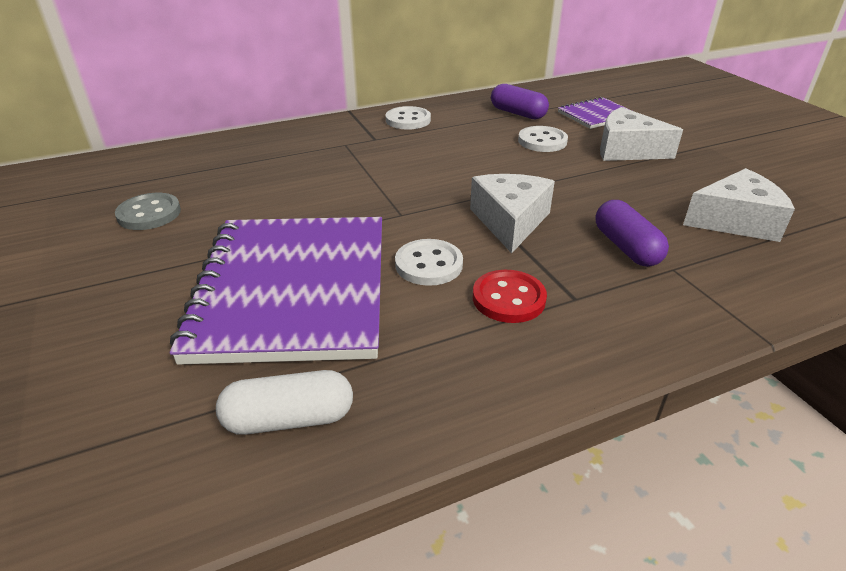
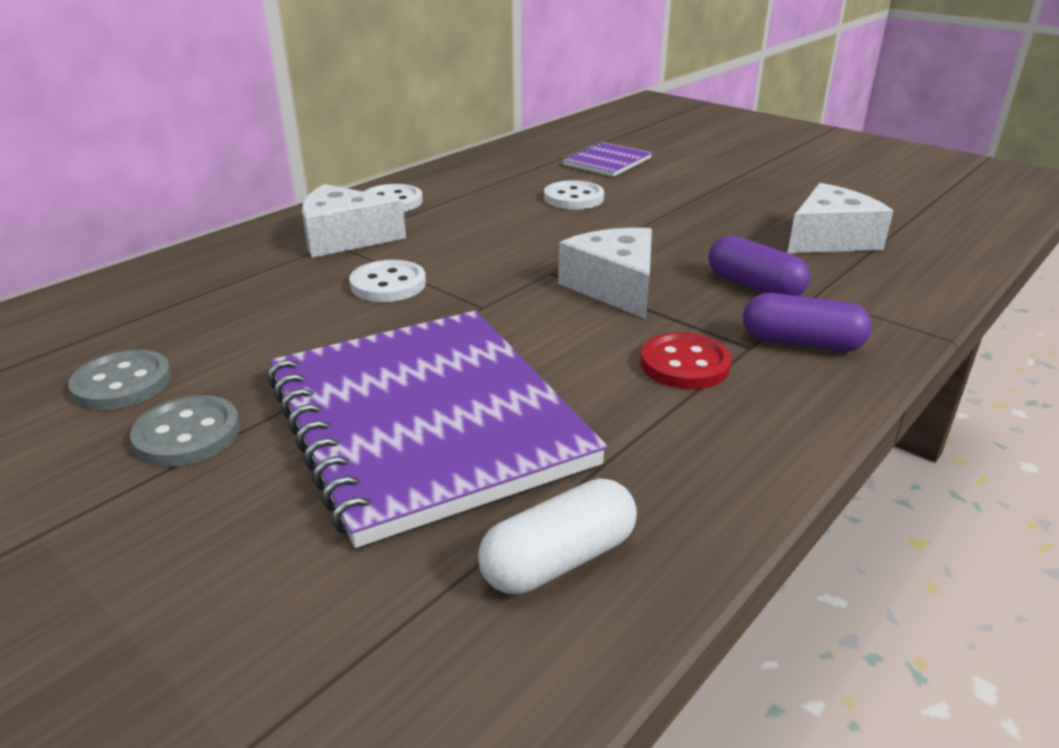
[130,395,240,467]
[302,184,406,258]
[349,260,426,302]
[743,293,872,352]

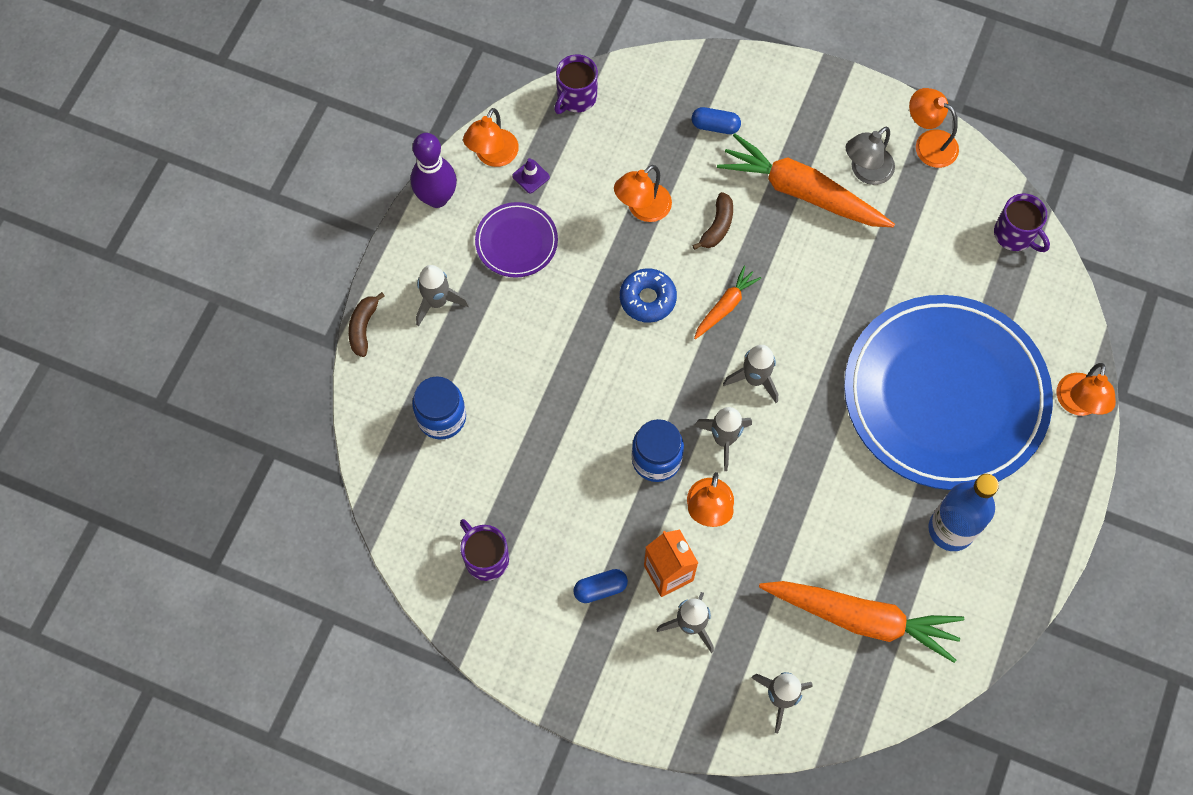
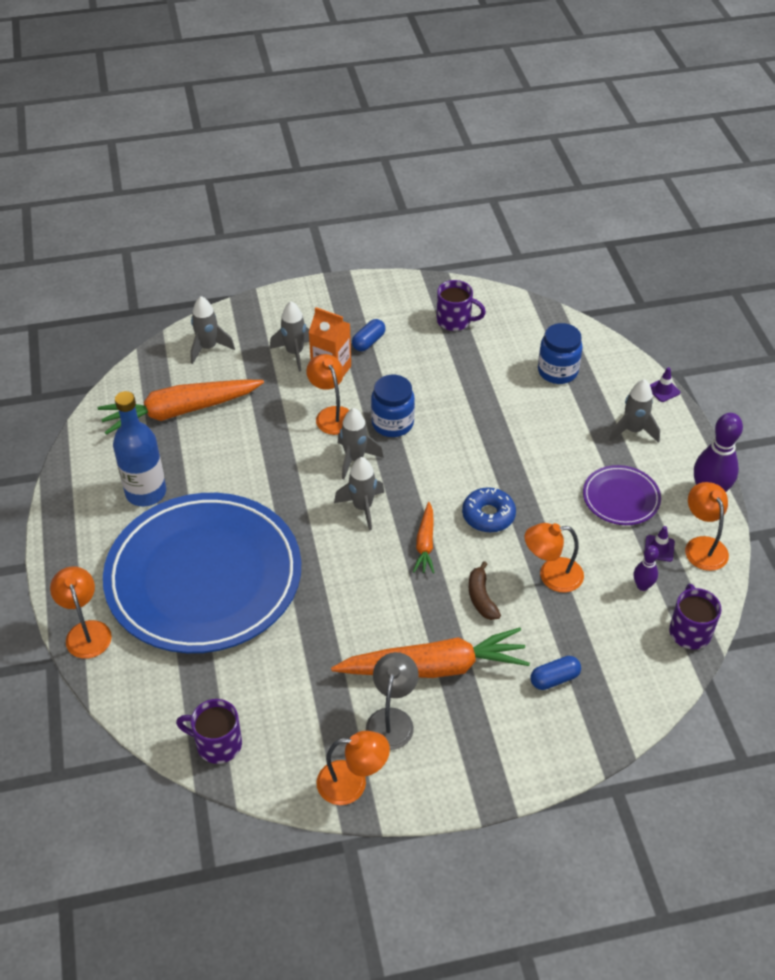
[524,523,584,593]
[634,545,659,591]
[650,367,680,402]

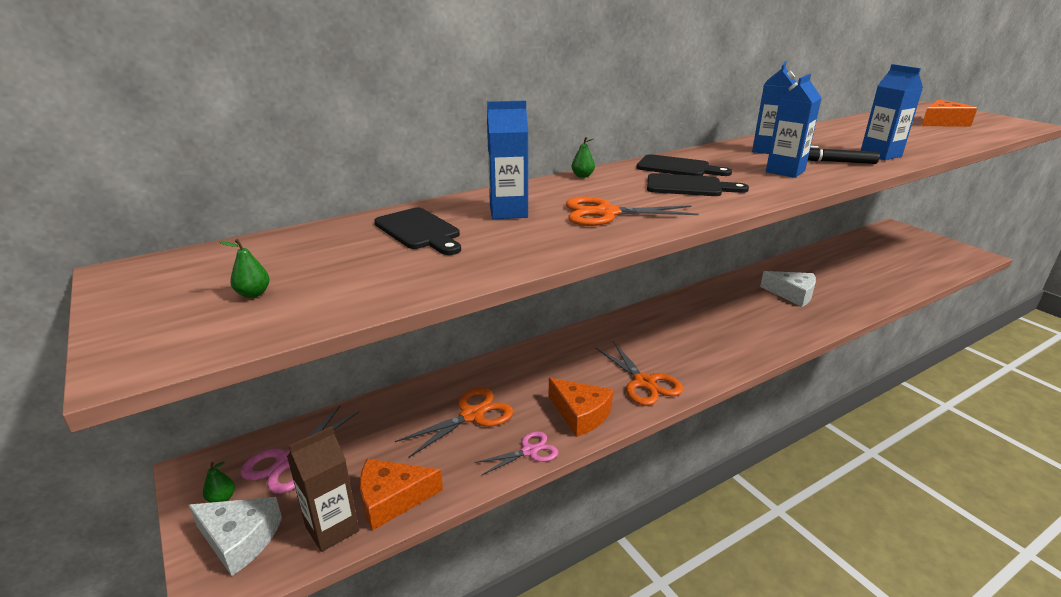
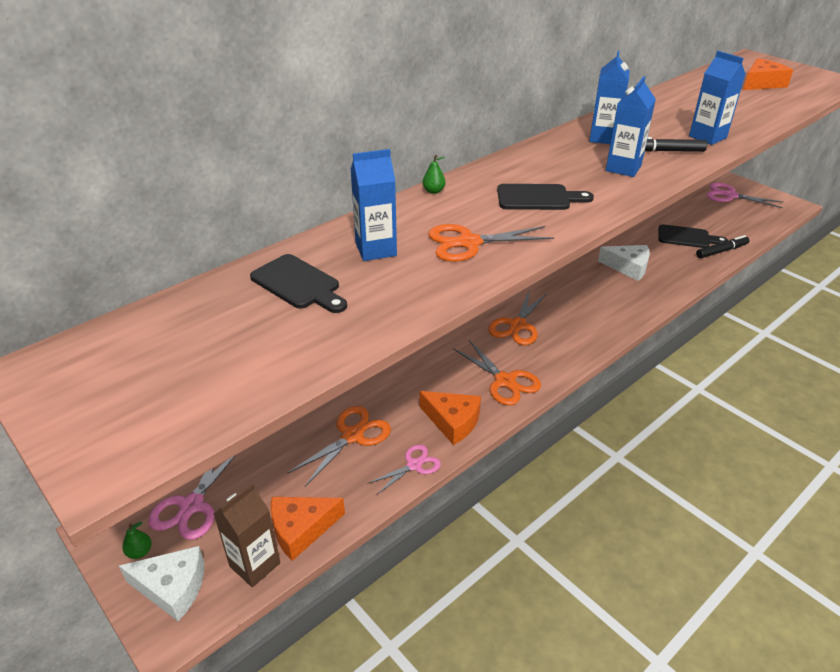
[488,289,547,345]
[658,224,728,248]
[696,235,750,258]
[706,183,783,208]
[219,239,270,298] (first image)

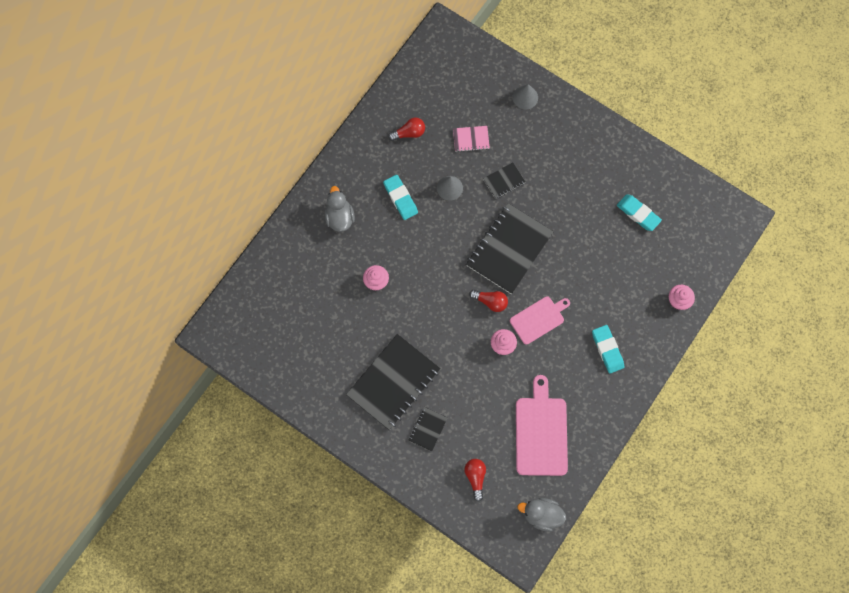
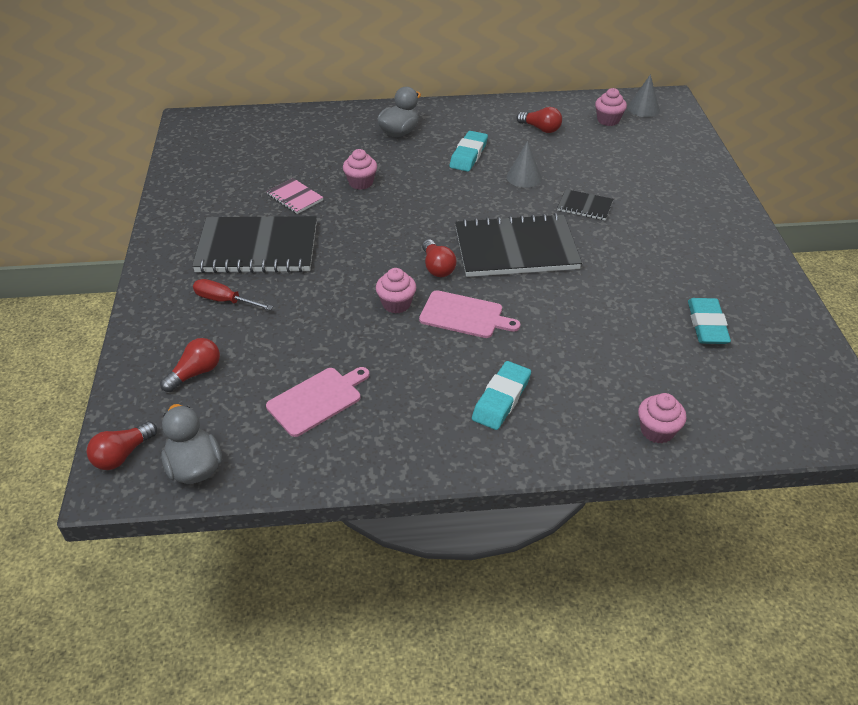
[87,421,157,470]
[193,279,273,310]
[266,178,324,214]
[266,367,369,437]
[595,88,627,126]
[628,74,660,117]

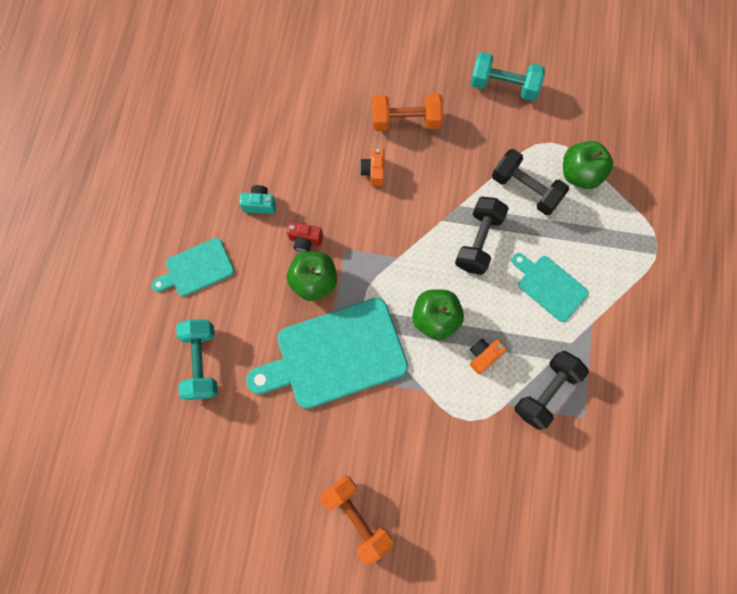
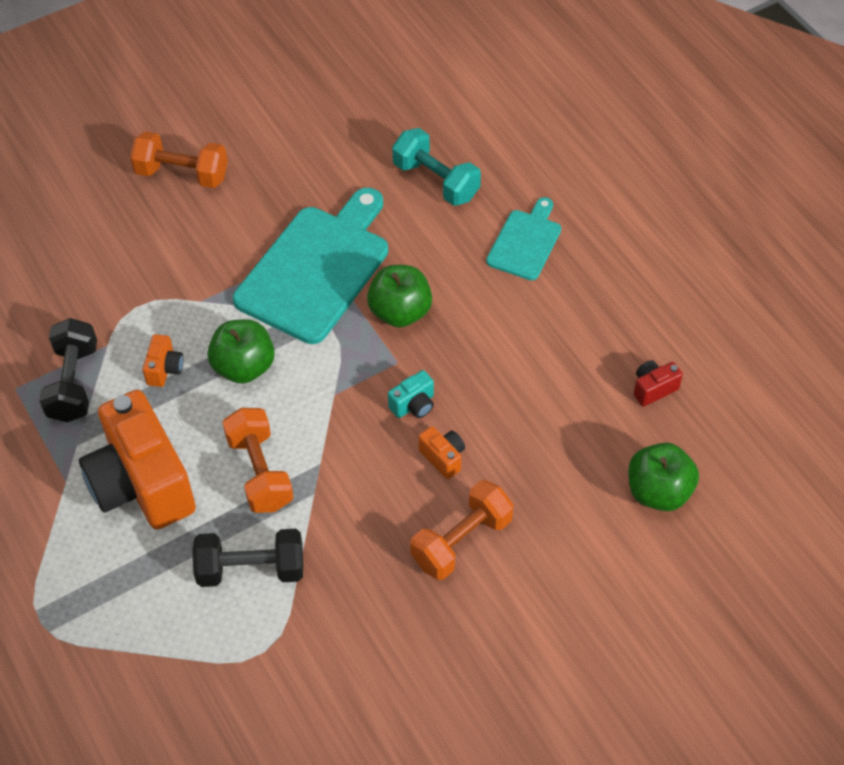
[79,390,196,530]
[222,408,294,513]
[388,370,434,418]
[628,443,699,511]
[634,360,683,407]
[470,52,545,101] (first image)

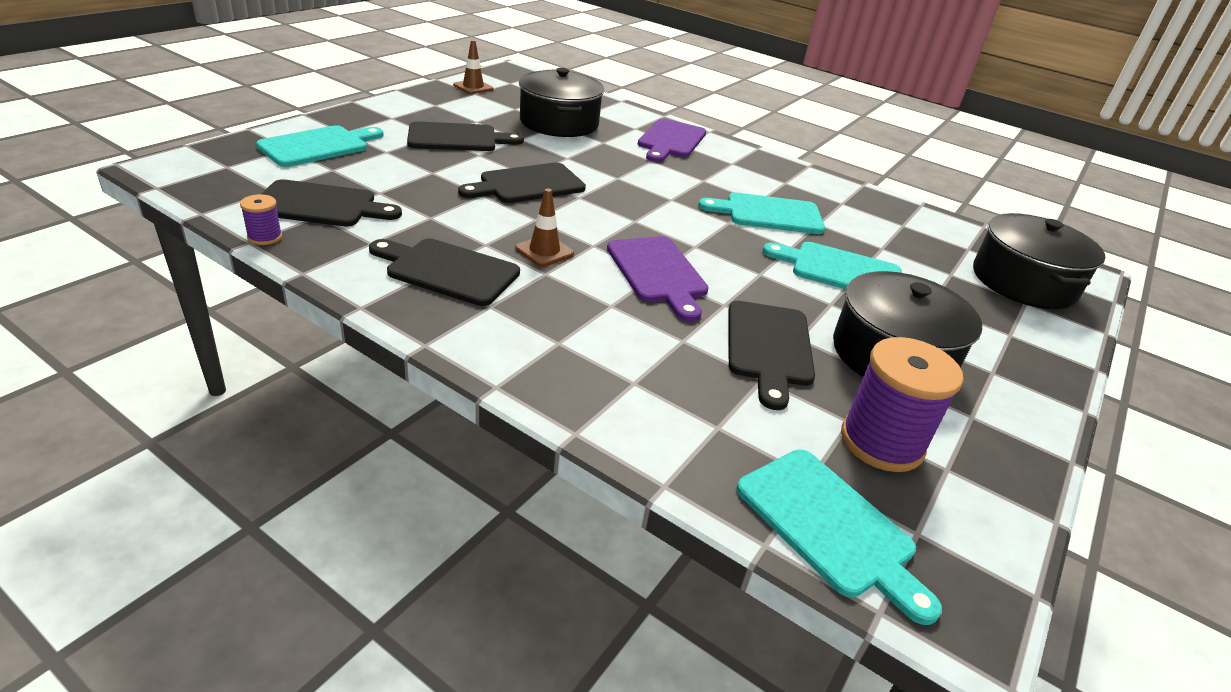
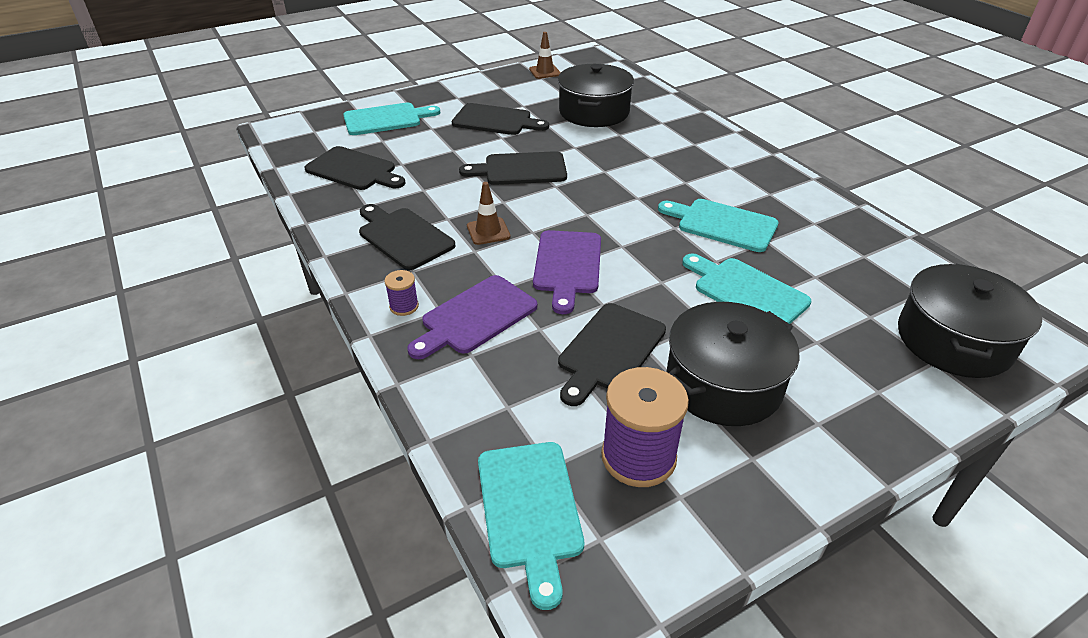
[384,270,419,316]
[407,275,537,359]

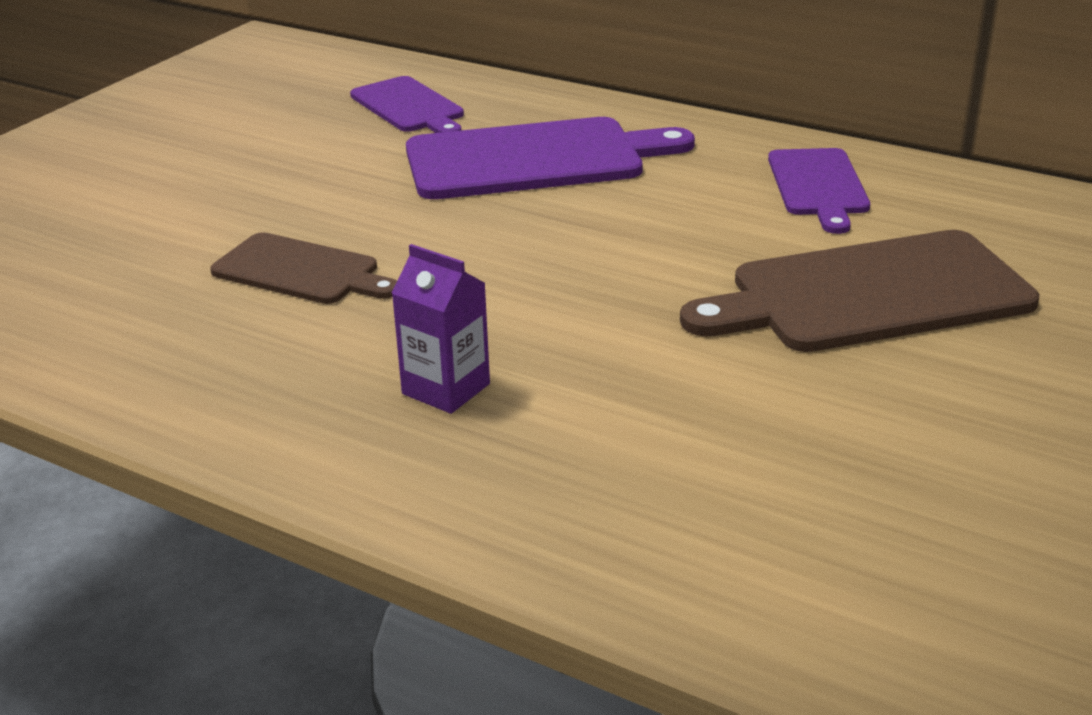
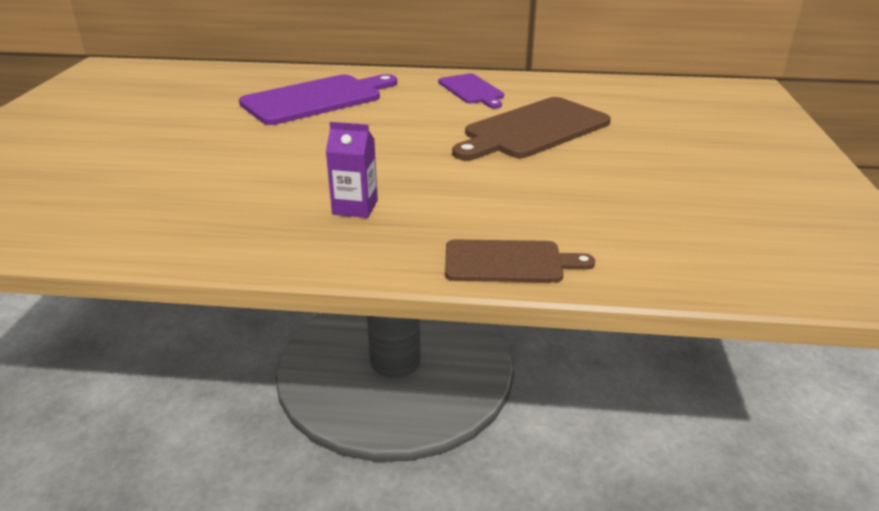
[445,239,595,282]
[350,76,464,133] (first image)

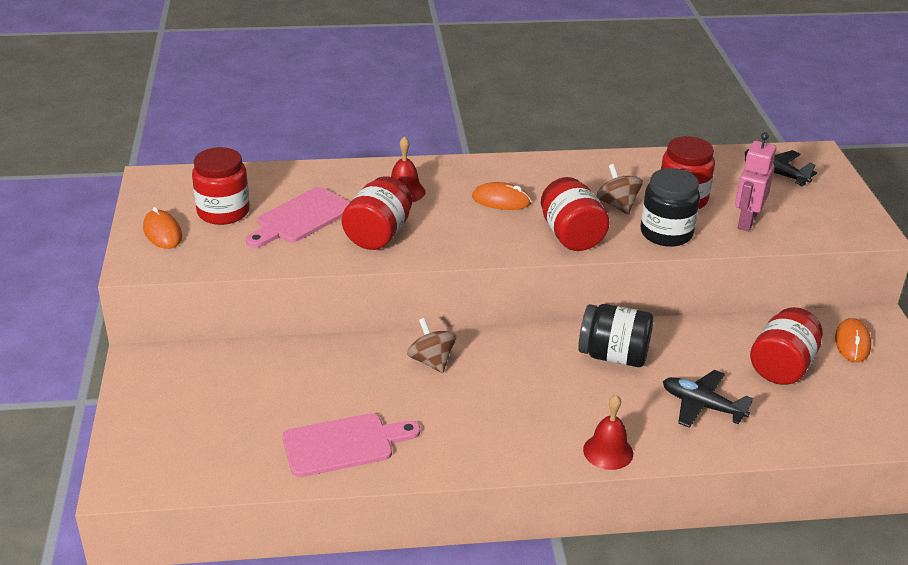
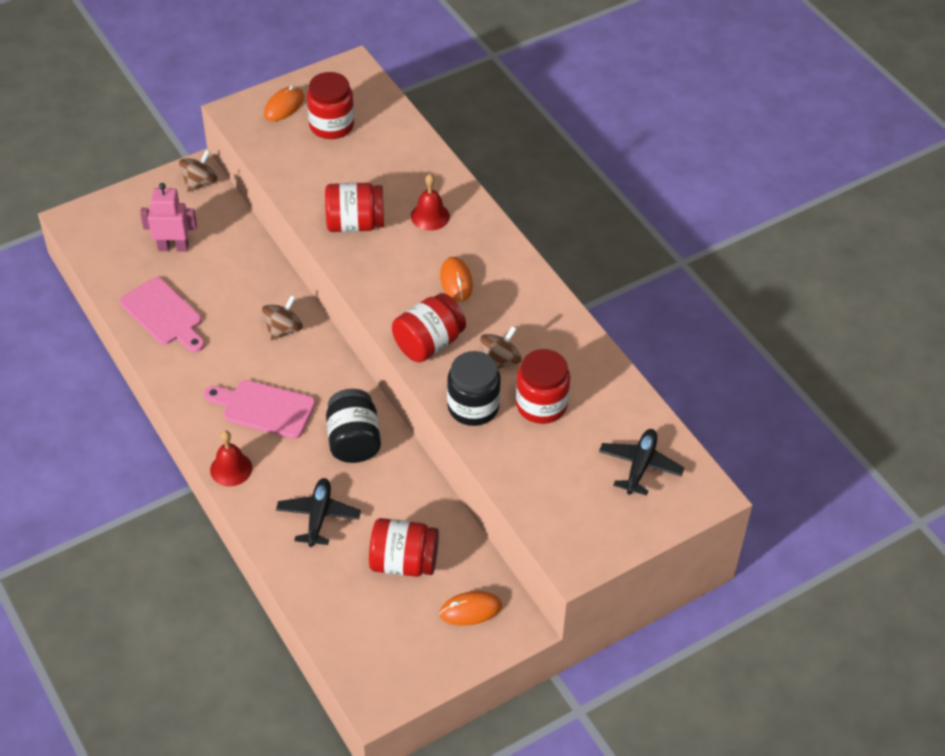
[140,183,197,252]
[179,150,217,192]
[204,380,316,439]

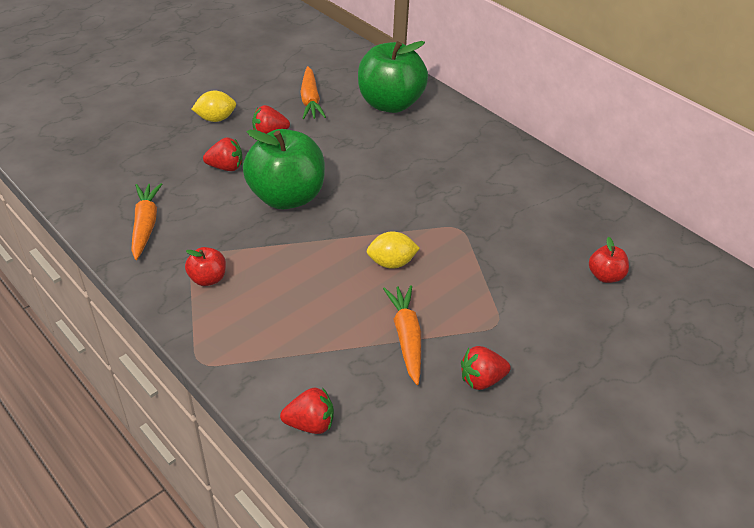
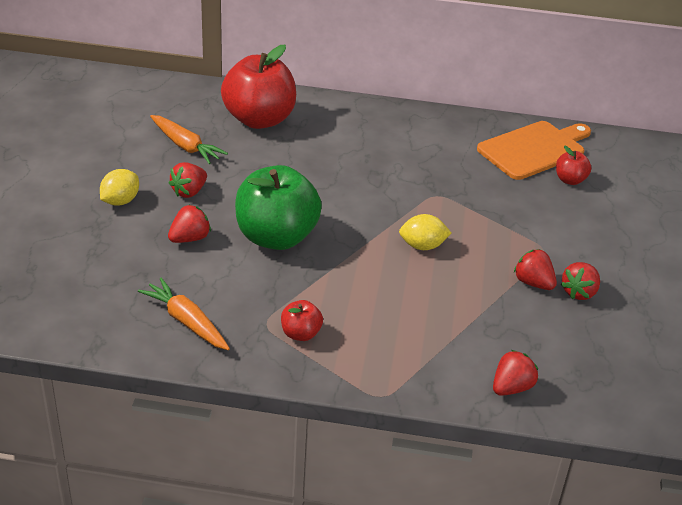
[221,45,296,129]
[399,214,451,250]
[477,121,591,180]
[514,249,557,290]
[383,285,421,385] (first image)

